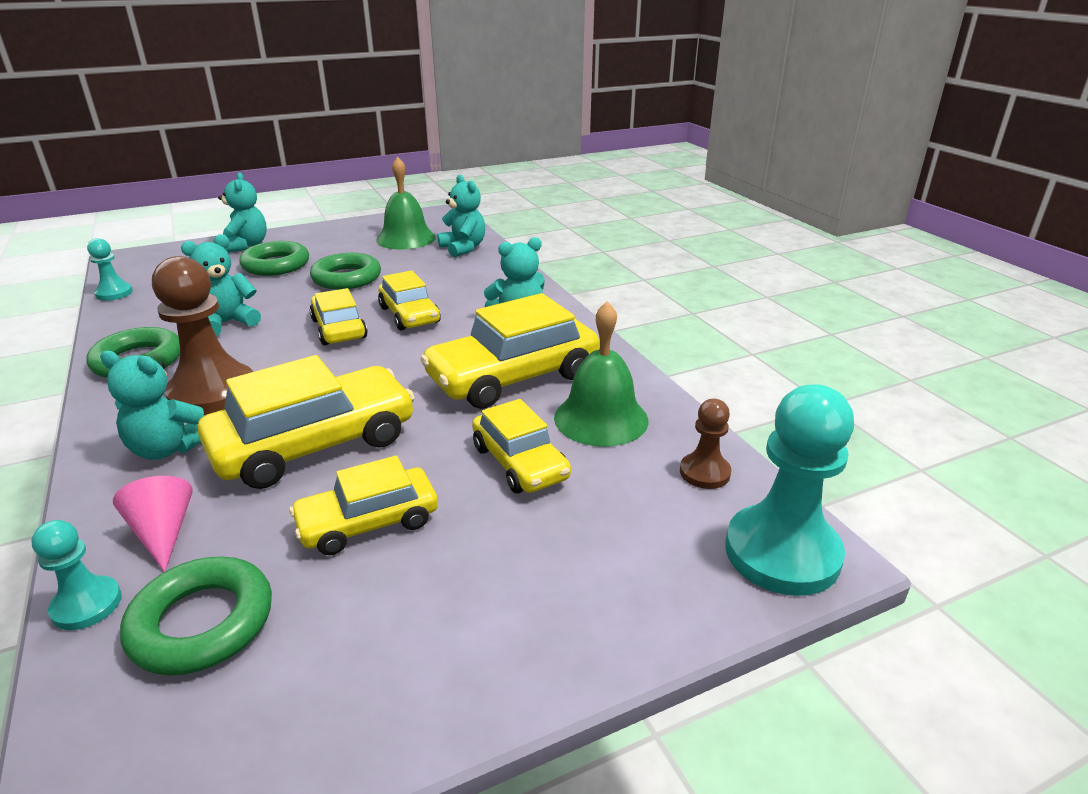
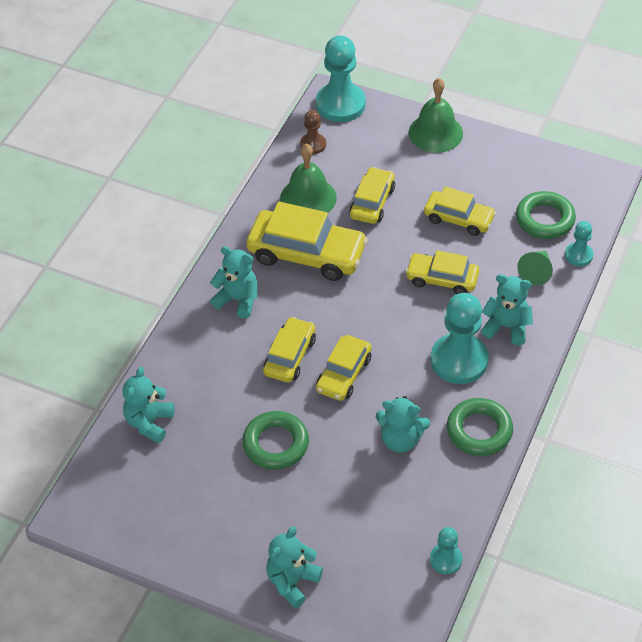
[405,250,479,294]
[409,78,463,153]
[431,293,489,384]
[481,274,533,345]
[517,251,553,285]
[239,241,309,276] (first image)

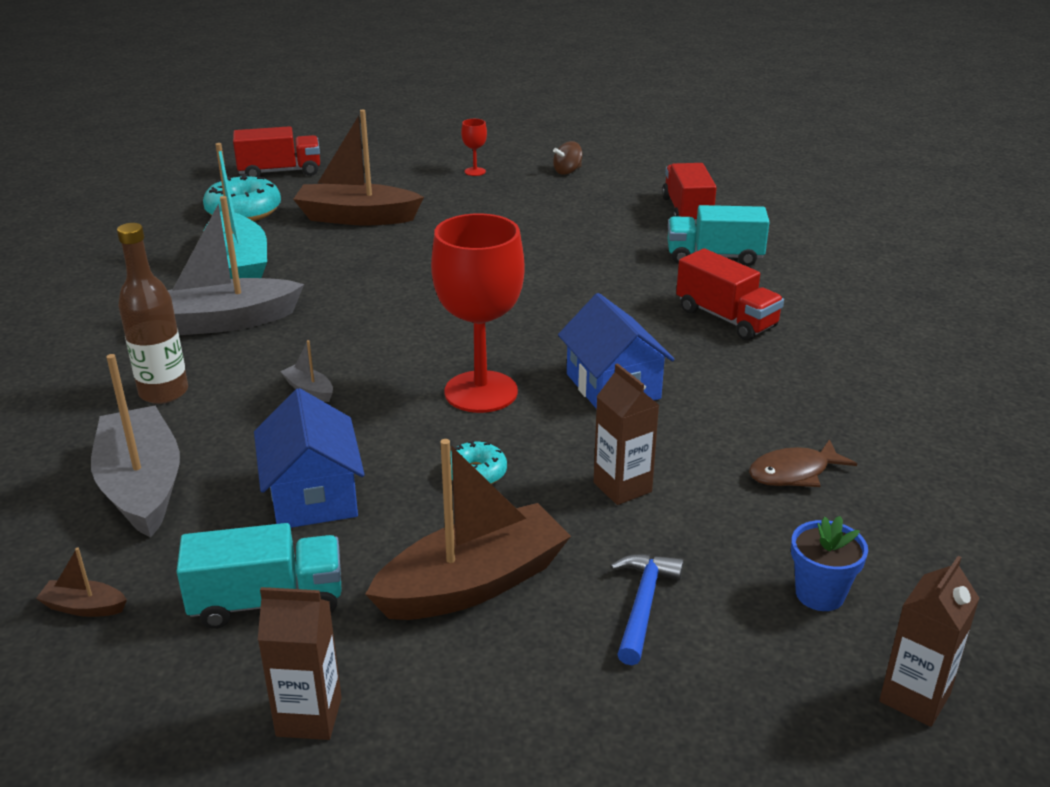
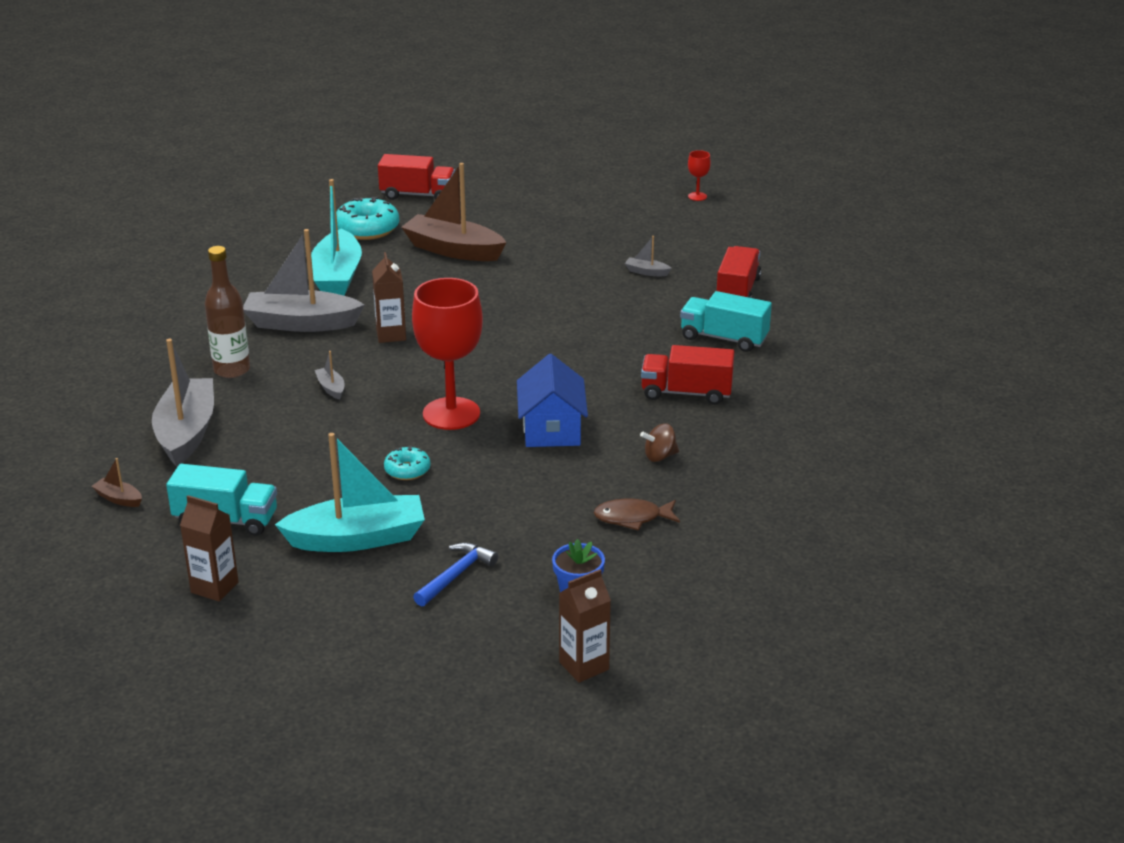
[275,433,425,552]
[372,252,406,343]
[625,236,672,276]
[640,423,679,462]
[641,345,734,405]
[688,150,711,201]
[254,388,365,528] (first image)

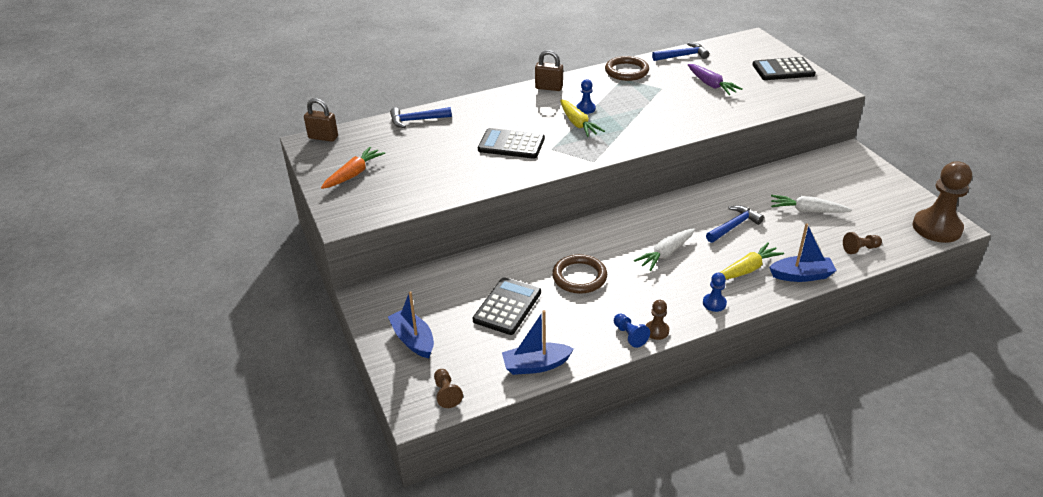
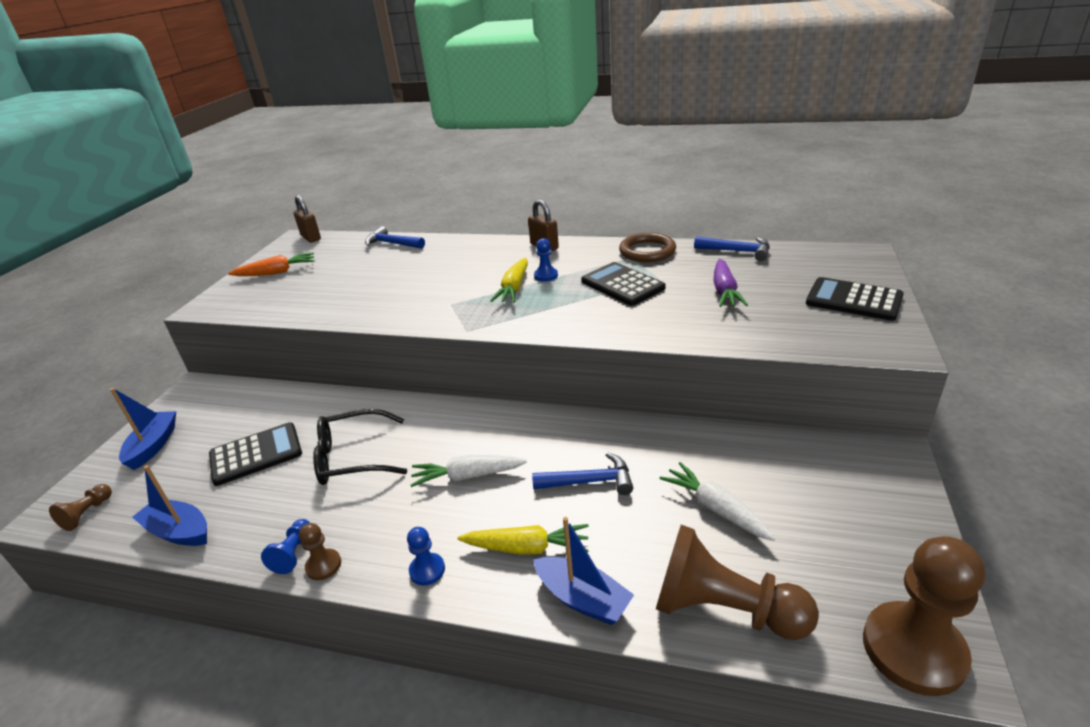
[313,409,407,485]
[581,262,666,306]
[656,525,819,640]

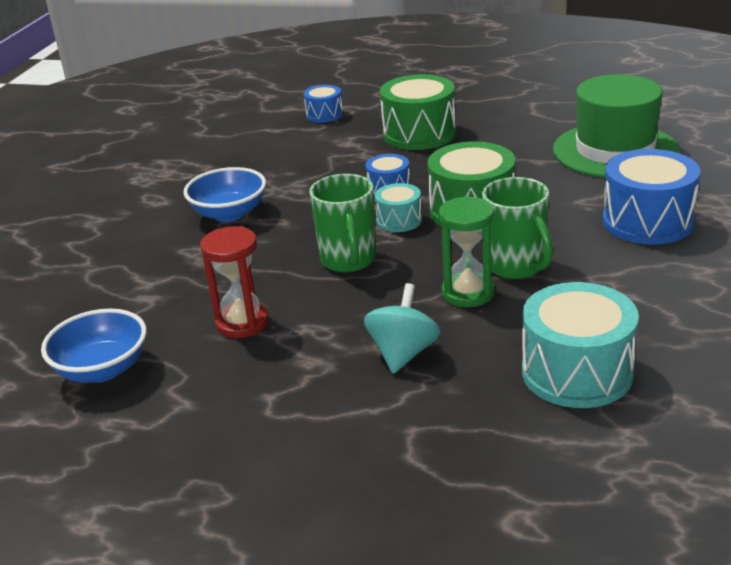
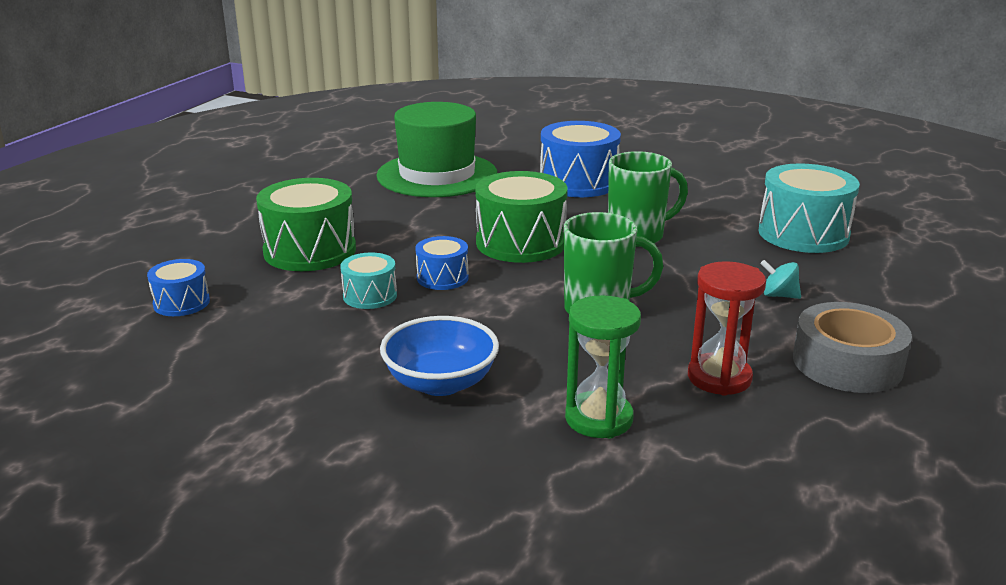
[340,252,397,309]
[565,295,641,439]
[760,260,801,299]
[793,302,912,393]
[41,308,147,383] (first image)

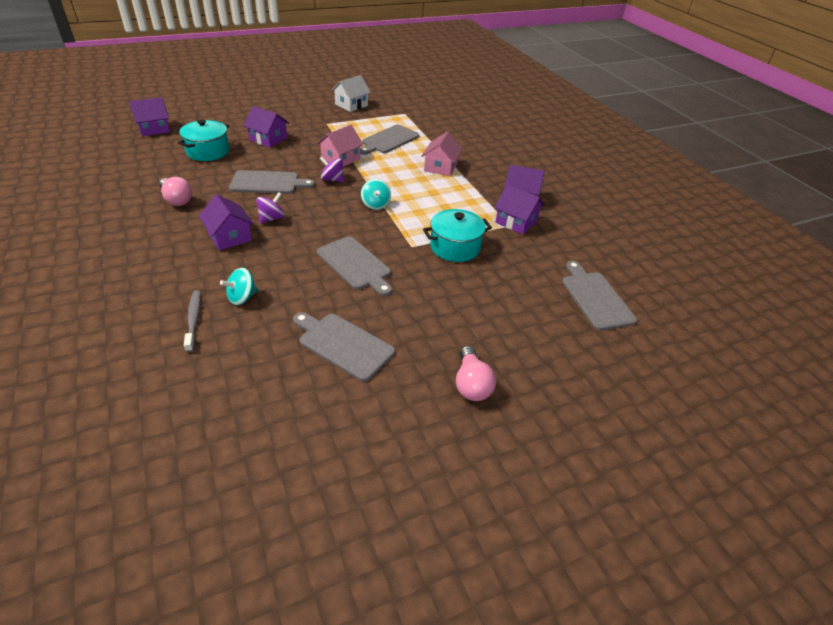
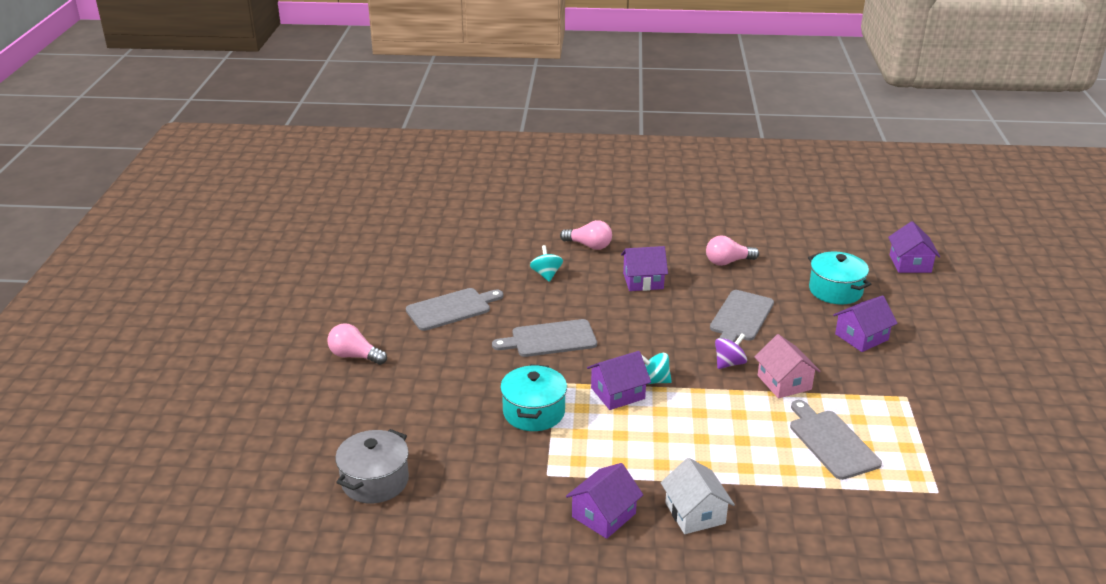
[335,429,409,503]
[560,220,612,250]
[587,351,651,410]
[661,458,735,534]
[184,290,201,352] (first image)
[256,192,285,224] (first image)
[421,131,463,176] (first image)

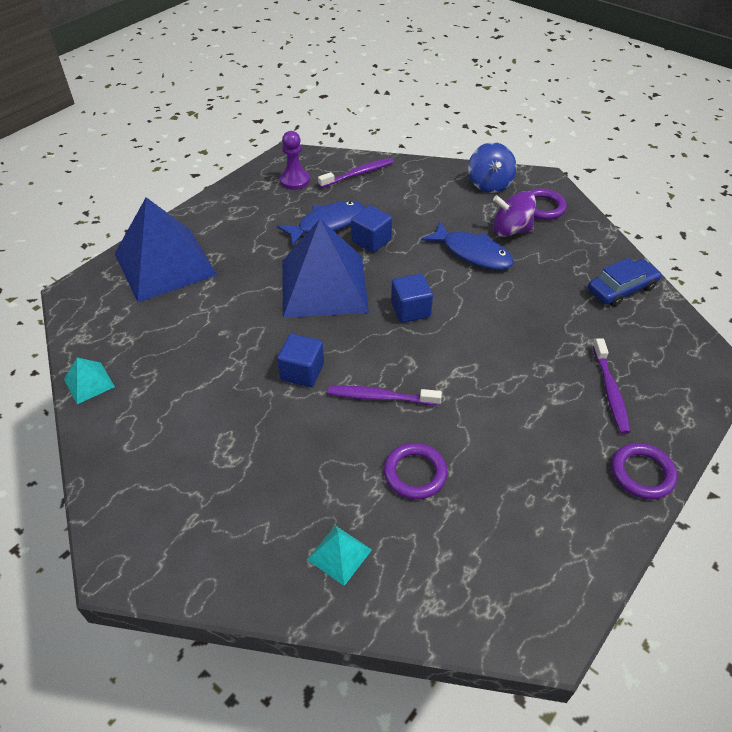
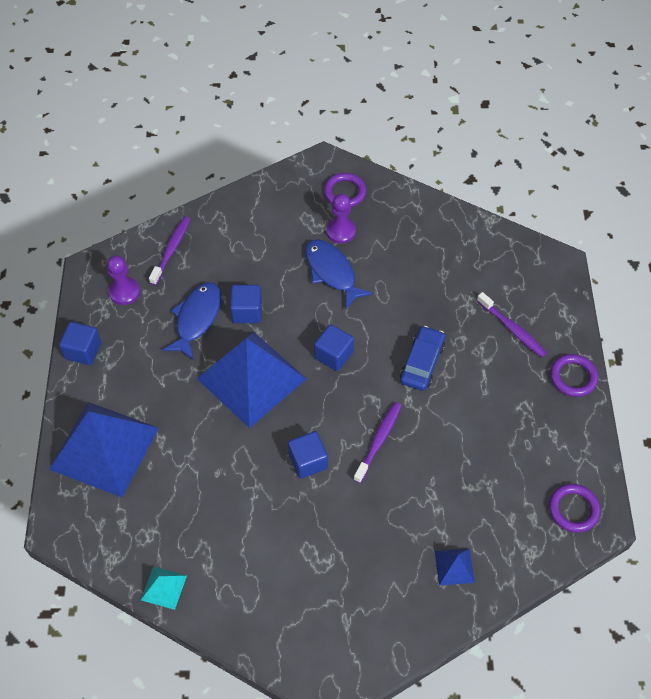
[59,322,101,365]
[305,239,373,309]
[326,194,356,244]
[353,402,402,483]
[400,326,445,391]
[435,548,475,585]
[549,484,601,533]
[468,142,517,193] (first image)

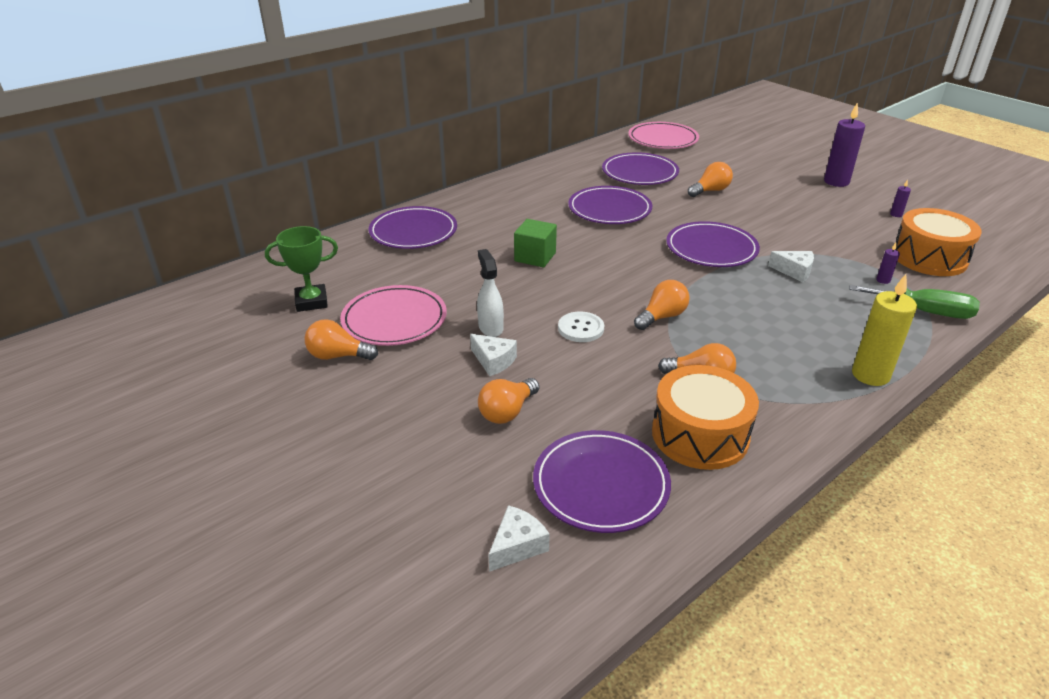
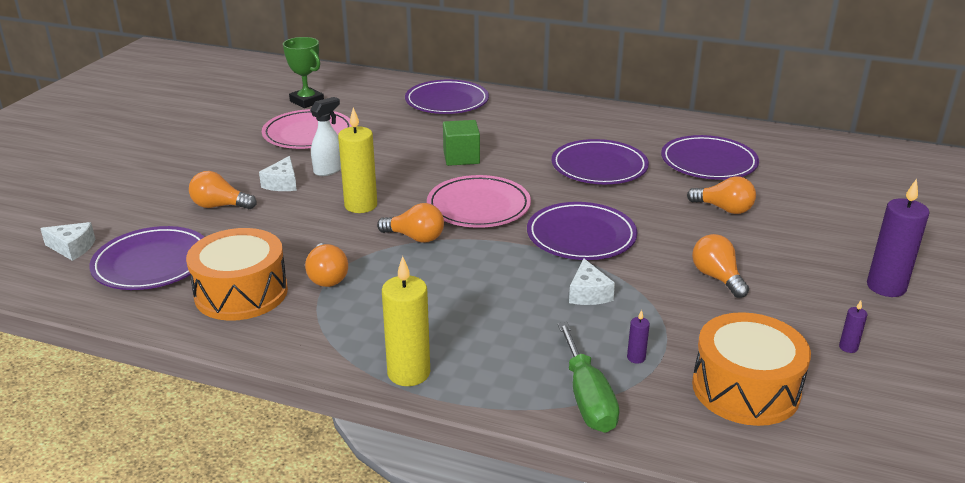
[338,107,377,213]
[427,175,531,228]
[692,234,749,298]

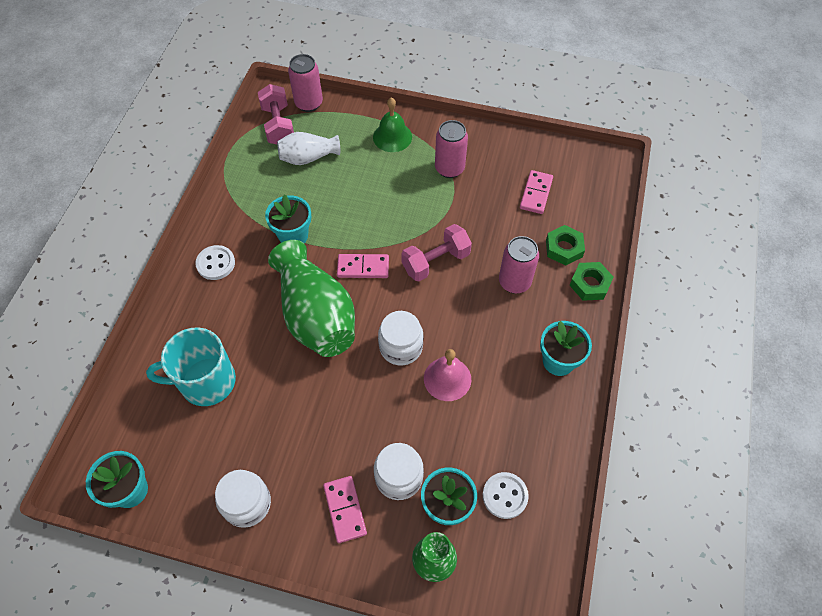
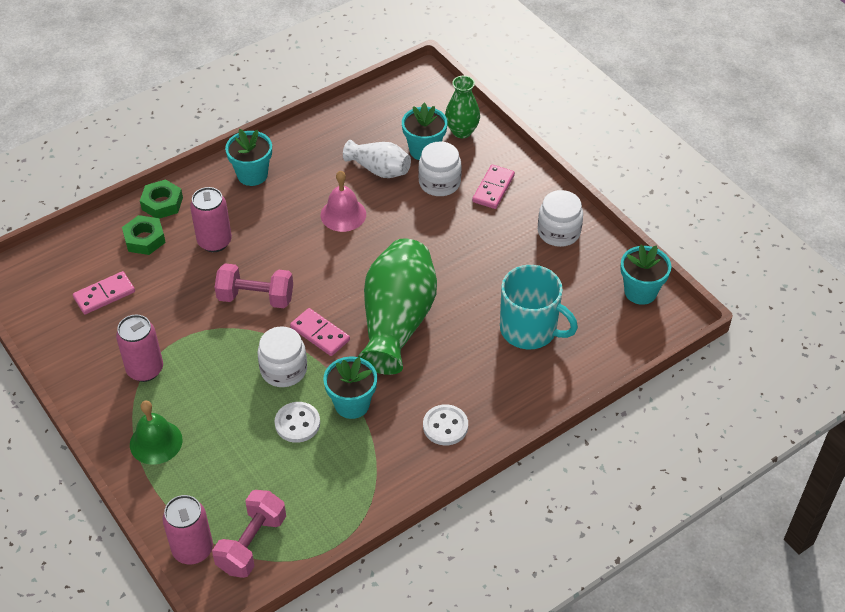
[257,326,307,387]
[275,402,320,443]
[343,140,411,178]

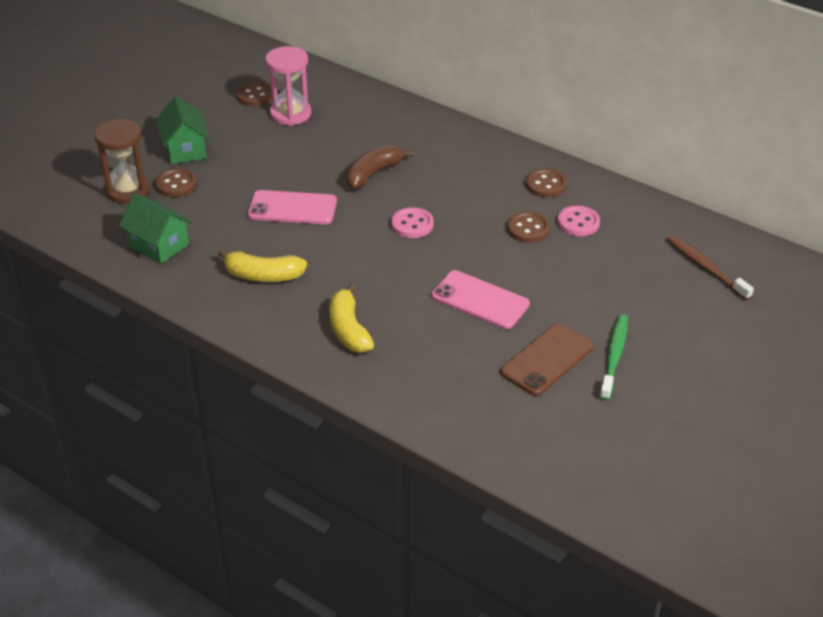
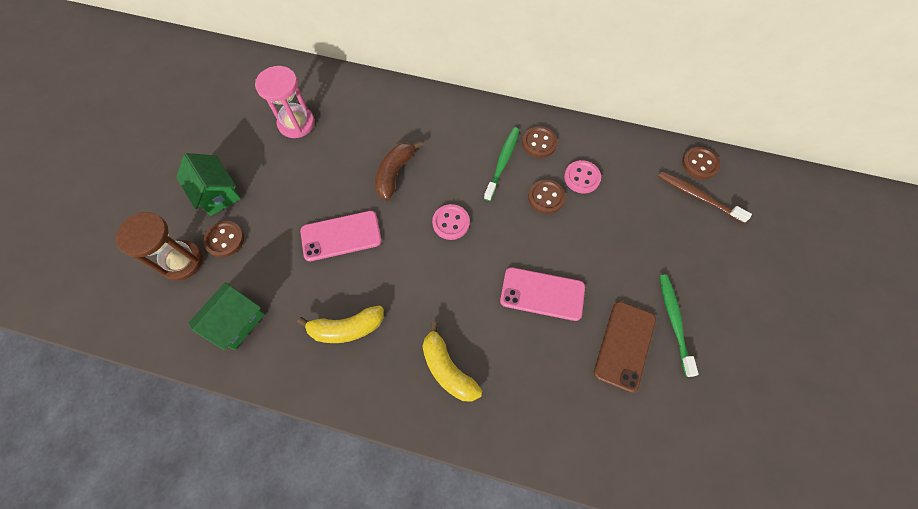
[189,282,265,350]
[484,127,520,201]
[682,147,720,179]

